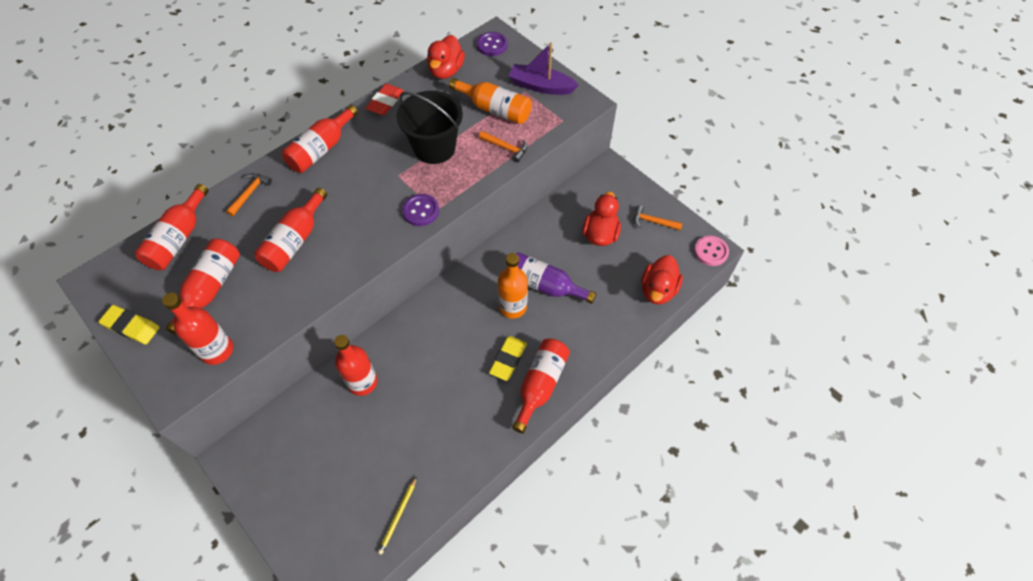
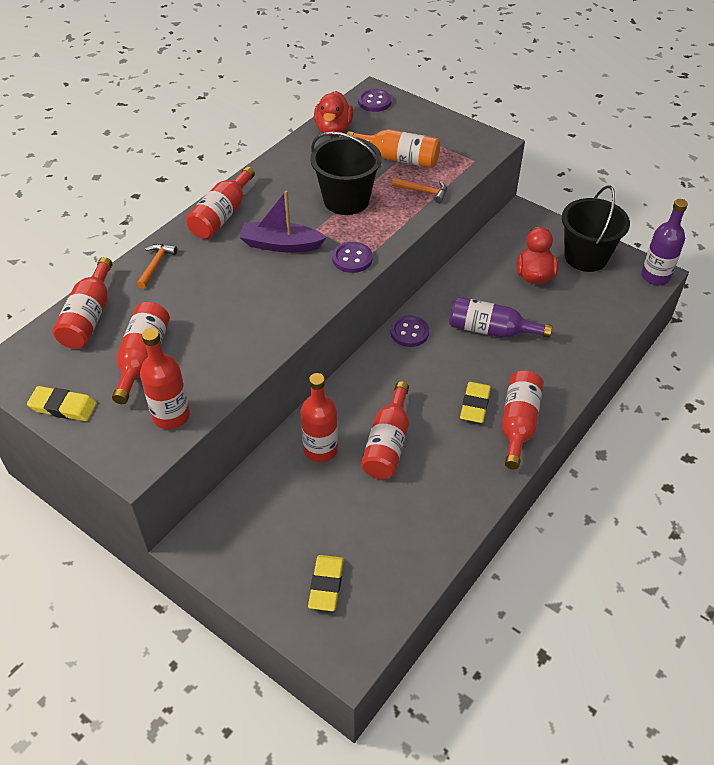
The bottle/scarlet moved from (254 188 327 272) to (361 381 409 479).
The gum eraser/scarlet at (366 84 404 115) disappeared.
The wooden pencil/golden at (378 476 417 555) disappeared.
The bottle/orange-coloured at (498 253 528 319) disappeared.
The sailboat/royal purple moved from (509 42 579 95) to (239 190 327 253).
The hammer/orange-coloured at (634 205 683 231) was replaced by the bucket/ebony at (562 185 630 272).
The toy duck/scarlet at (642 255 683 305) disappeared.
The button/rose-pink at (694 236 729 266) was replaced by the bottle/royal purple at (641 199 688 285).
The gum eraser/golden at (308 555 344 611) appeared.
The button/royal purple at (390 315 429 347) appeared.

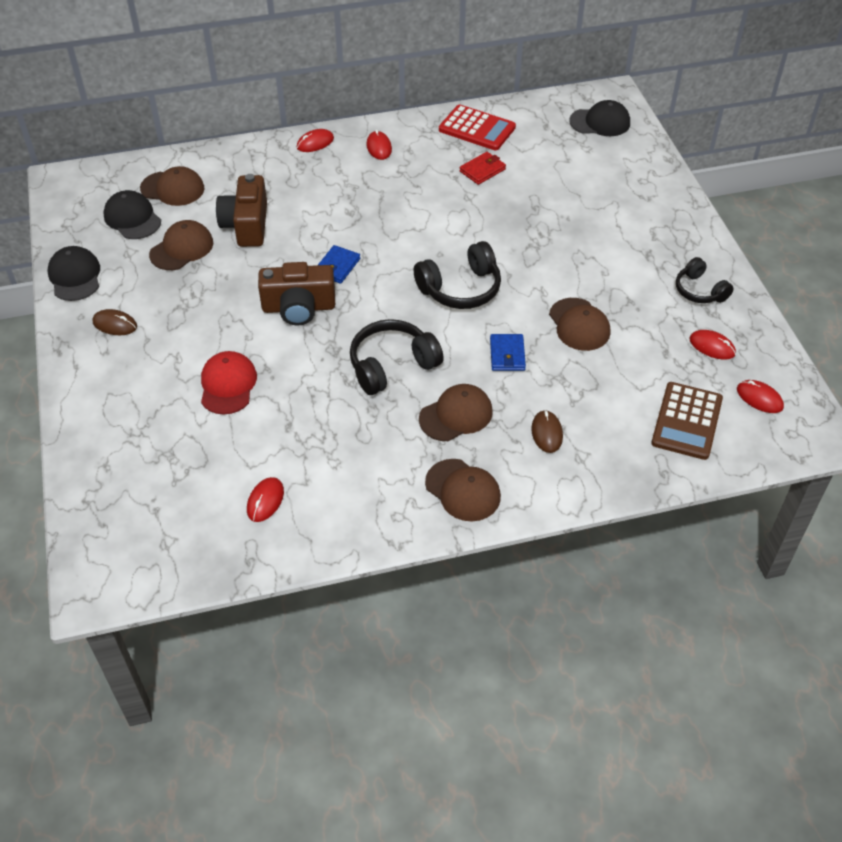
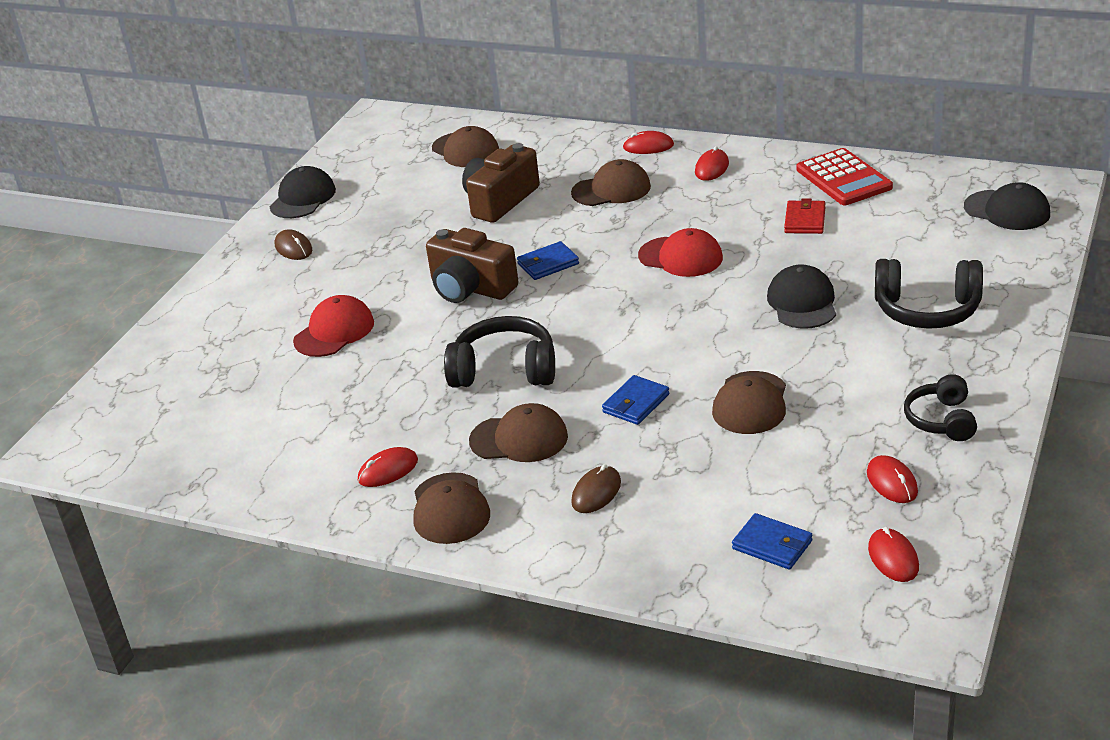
The cap/ebony moved from (103 190 161 239) to (767 264 836 329).
The cap/brown moved from (149 220 213 270) to (571 159 651 206).
The PC mouse/scarlet moved from (247 477 284 522) to (358 447 418 487).
The over-ear headphones/ebony moved from (414 241 501 309) to (875 259 983 329).
The billfold/scarlet at (460 152 506 185) turned 75 degrees counterclockwise.
The calculator/brown at (651 382 723 460) was replaced by the billfold/cobalt at (732 513 812 570).
The cap/scarlet at (638 228 723 277) appeared.

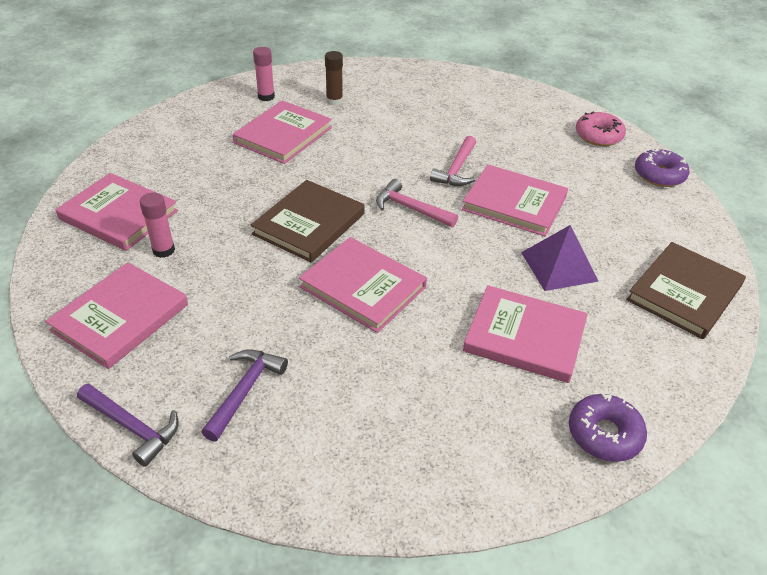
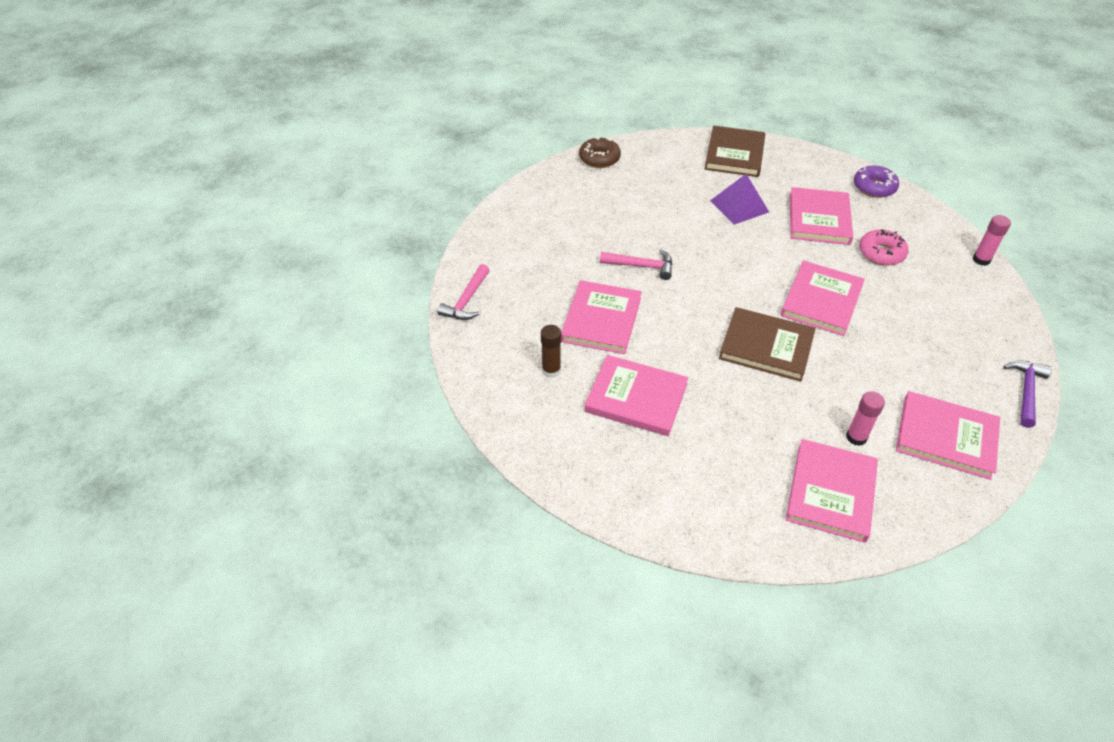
The hammer/royal purple at (201 349 288 442) disappeared.
The glue stick/rose-pink moved from (253 47 275 101) to (973 215 1011 266).
The hammer/rose-pink moved from (376 179 458 227) to (437 264 490 320).
The hardback/rose-pink moved from (462 165 568 237) to (561 280 642 354).
The donut/rose-pink moved from (576 112 626 146) to (859 229 908 266).
The hardback/brown at (626 242 746 339) turned 75 degrees clockwise.
The donut/royal purple at (635 148 690 187) became the donut/brown at (579 137 621 168).

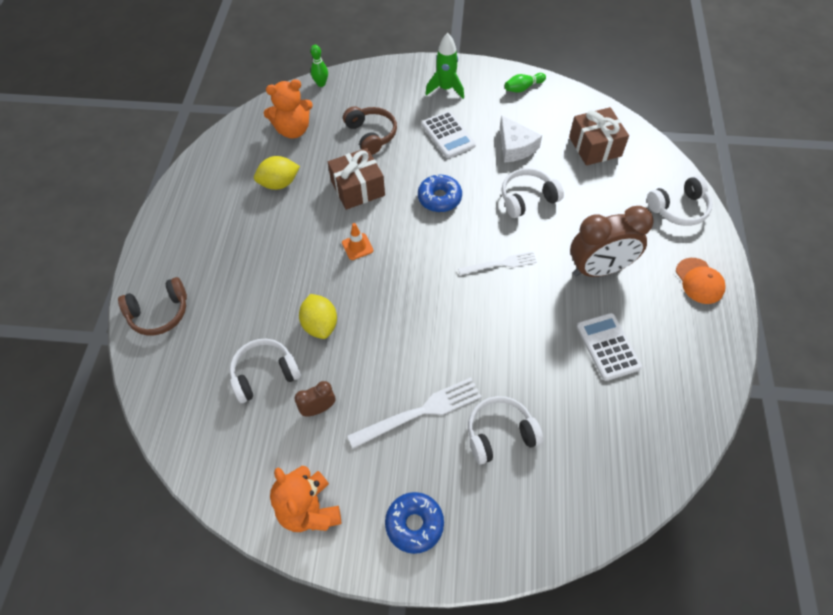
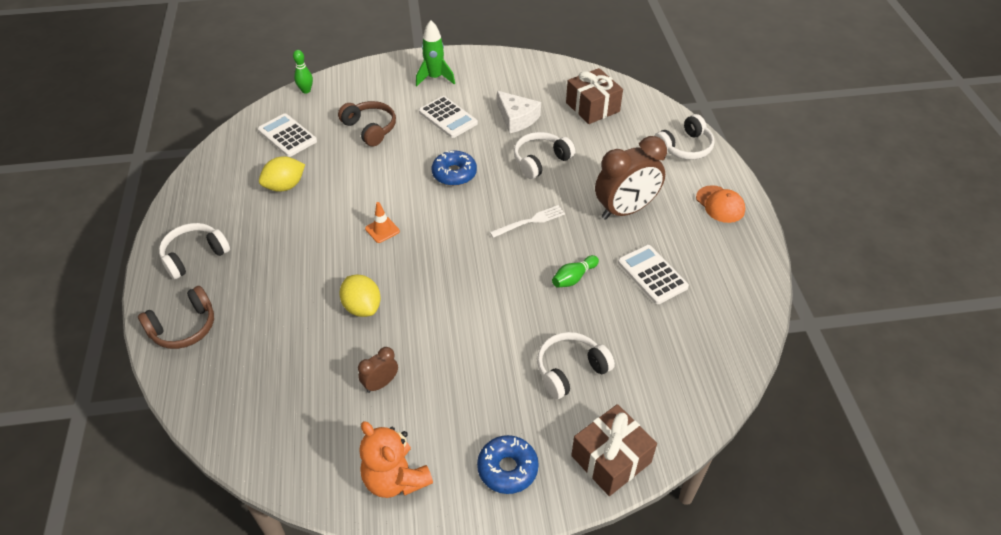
The over-ear headphones/white moved from (229 339 301 403) to (159 223 230 279).
The teddy/orange-coloured at (264 79 313 139) was replaced by the calculator/white at (258 114 317 157).
The present/brown moved from (328 148 385 210) to (571 404 657 496).
The dinner fork/white at (348 377 482 449) disappeared.
The tenpin/leaf-green moved from (505 73 546 93) to (552 255 599 288).

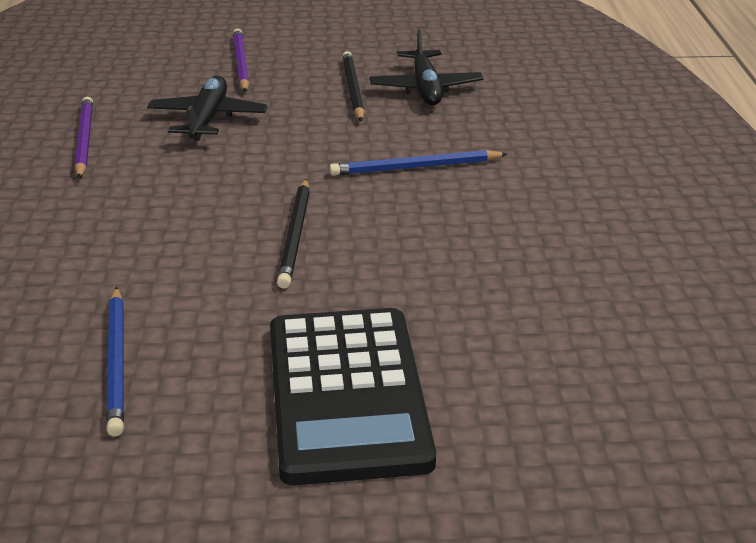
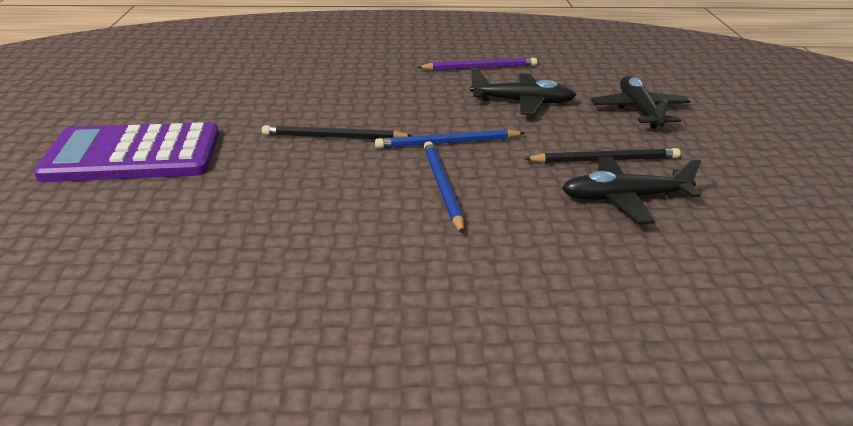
The wooden pencil/cobalt moved from (106 287 124 436) to (375 129 524 149).
The wooden pencil/royal purple at (233 29 249 92) was replaced by the plane/ebony at (591 76 691 129).
The calculator/ebony at (270 308 436 485) became the calculator/royal purple at (34 122 219 182).

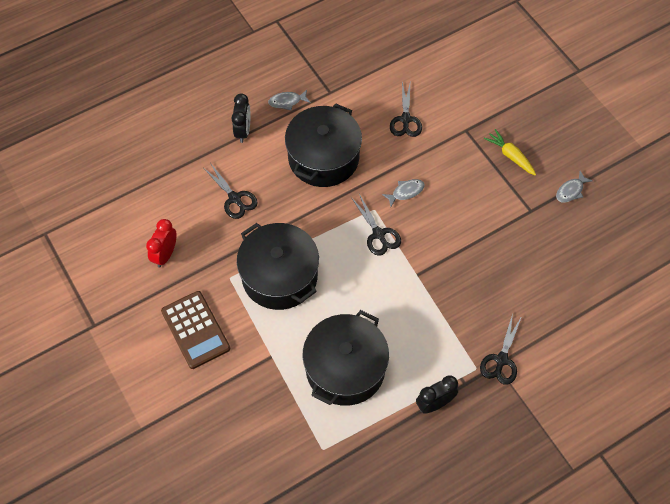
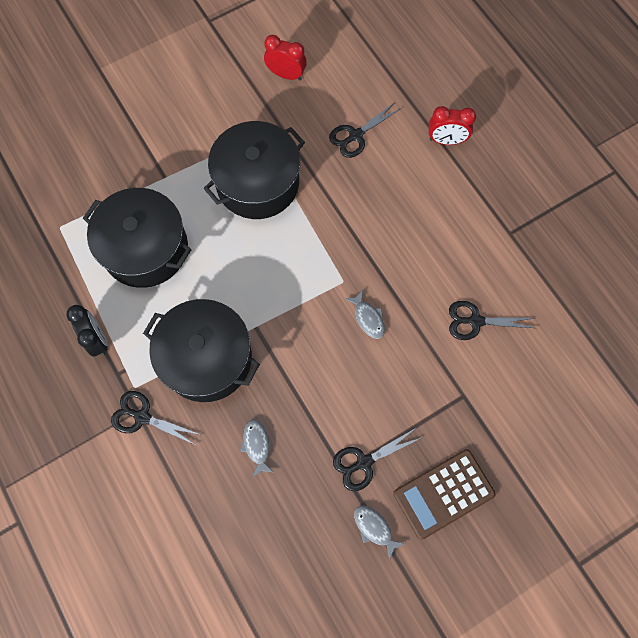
The calculator/brown moved from (161 291 230 369) to (393 449 496 539).
The bedside clock/ebony at (231 93 250 143) became the bedside clock/scarlet at (429 106 476 145).
The fish figure/gray moved from (268 90 311 110) to (240 419 274 478).
The pot/ebony moved from (285 104 362 187) to (143 299 260 402).
The shears/ebony moved from (351 194 401 256) to (333 428 423 491).
The root vegetable/golden at (484 129 536 176) disappeared.

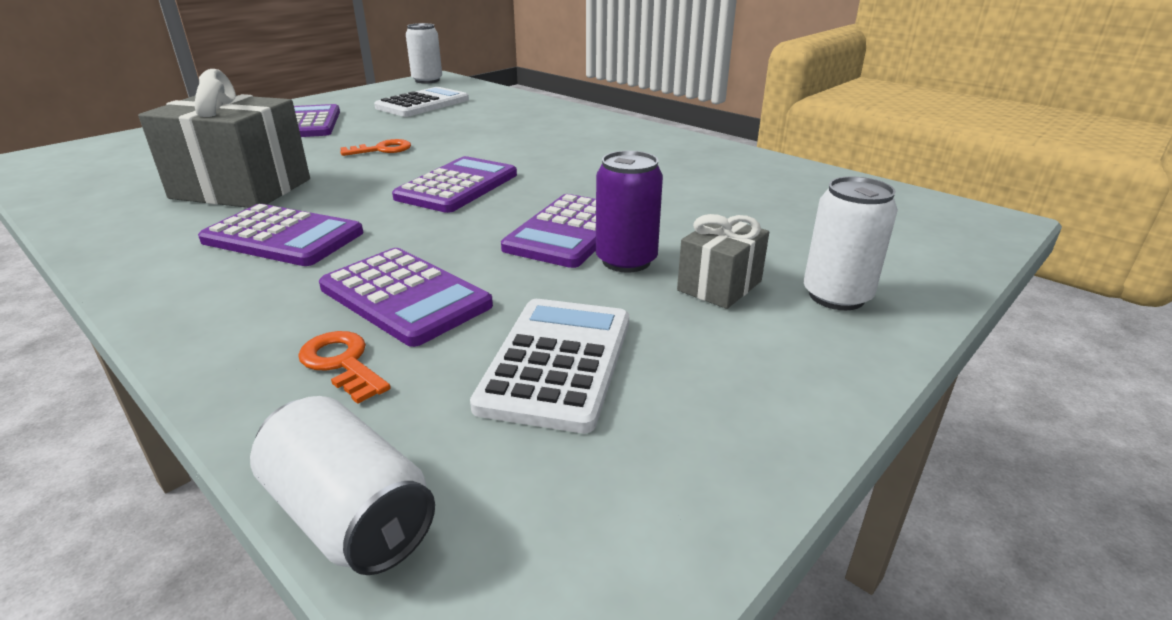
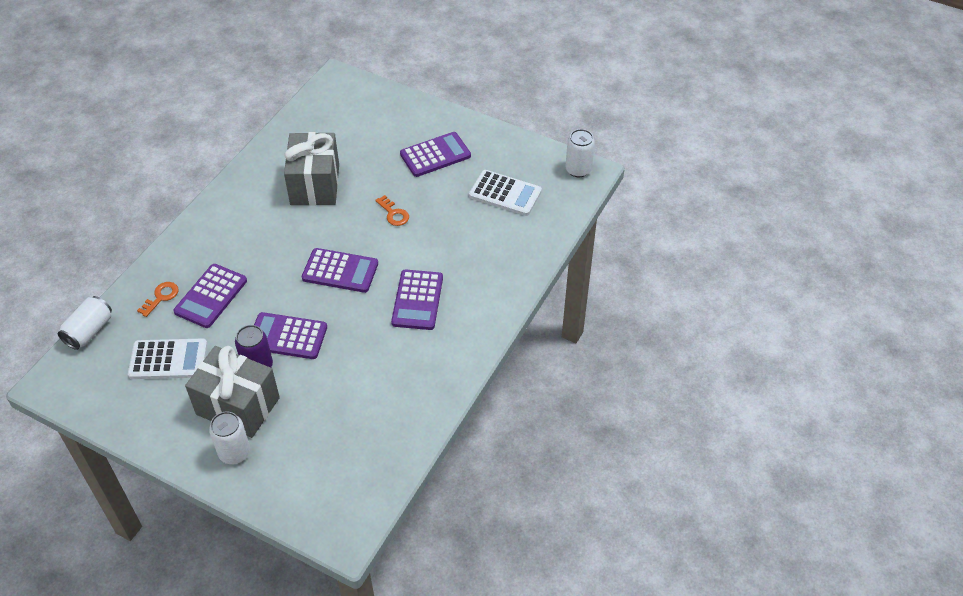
The calculator/royal purple moved from (198 204 363 266) to (391 270 443 330).
The present/gray at (677 214 769 309) changed to 1.95 times the size.

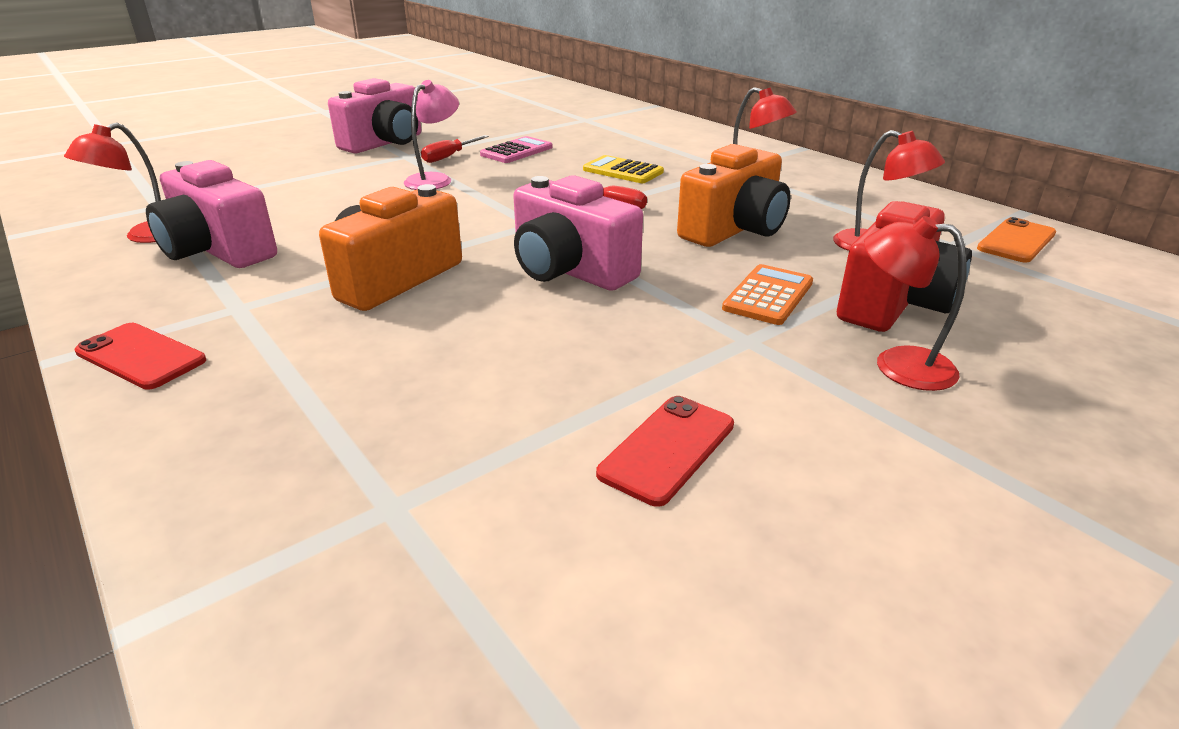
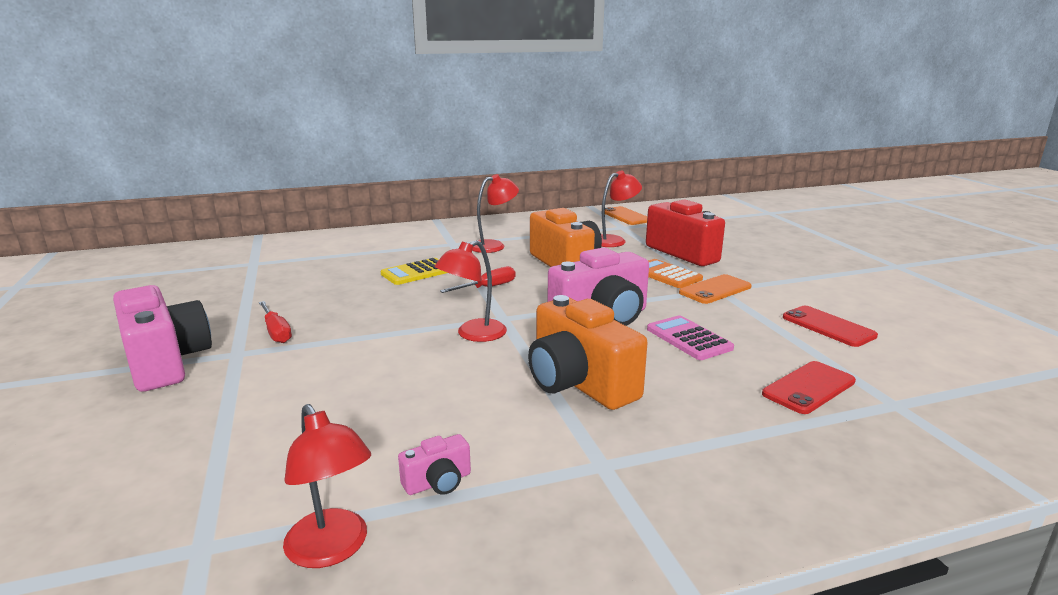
The phone/scarlet moved from (75 323 206 390) to (762 361 856 414).
The compact camera/rose-pink at (146 160 277 268) changed to 0.44 times the size.
The lamp/rose-pink at (404 80 459 190) disappeared.
The calculator/rose-pink moved from (480 136 553 163) to (647 315 734 360).
The lamp/scarlet moved from (864 216 967 391) to (434 240 507 342).
The phone/orange-coloured at (679 274 752 304) appeared.

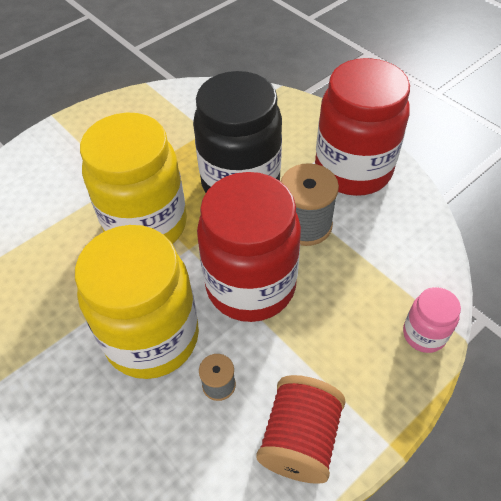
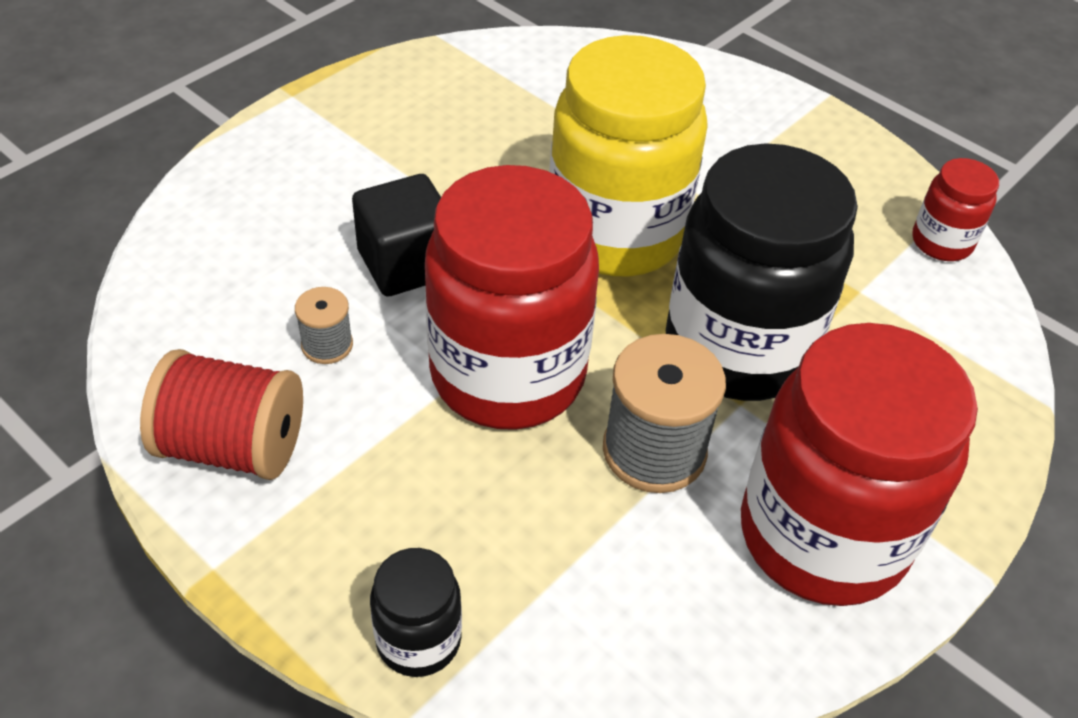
The jam jar/golden at (75 225 199 379) was replaced by the block/ebony at (352 174 441 297).
The jam jar/rose-pink at (403 287 461 353) became the jam jar/ebony at (370 548 462 677).
The jam jar/scarlet at (912 158 999 261) appeared.

